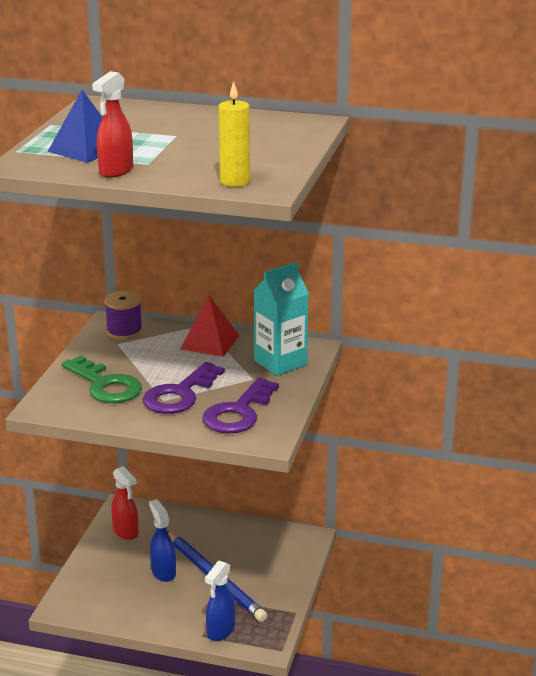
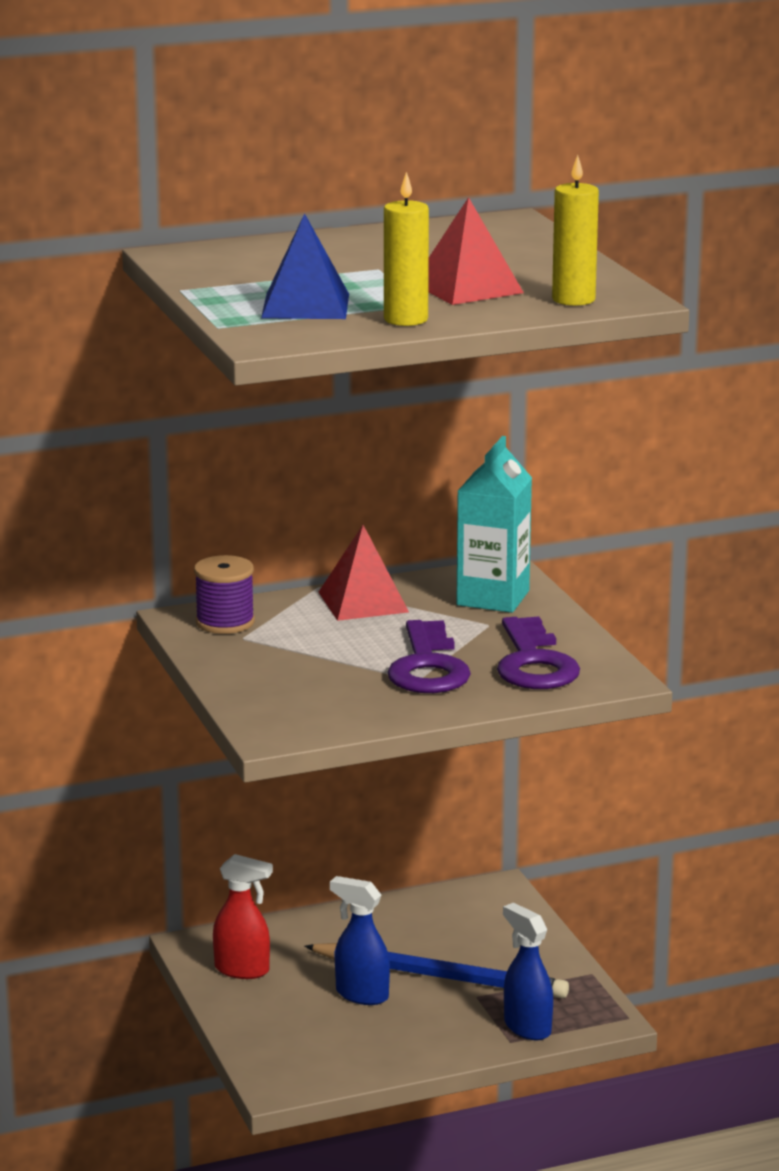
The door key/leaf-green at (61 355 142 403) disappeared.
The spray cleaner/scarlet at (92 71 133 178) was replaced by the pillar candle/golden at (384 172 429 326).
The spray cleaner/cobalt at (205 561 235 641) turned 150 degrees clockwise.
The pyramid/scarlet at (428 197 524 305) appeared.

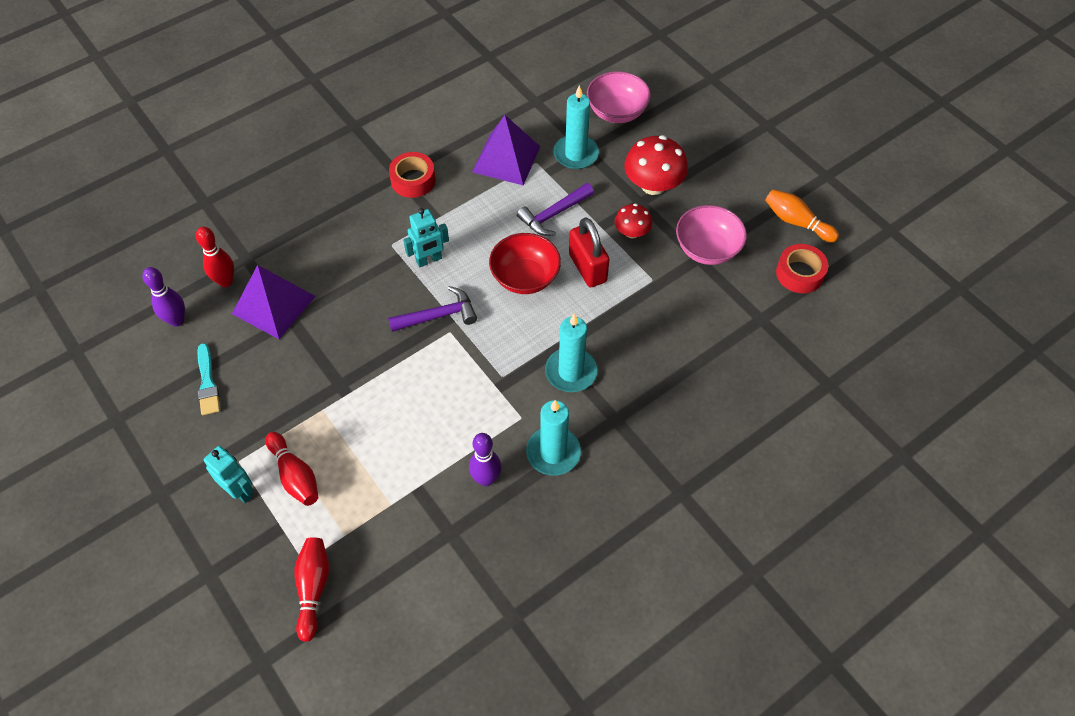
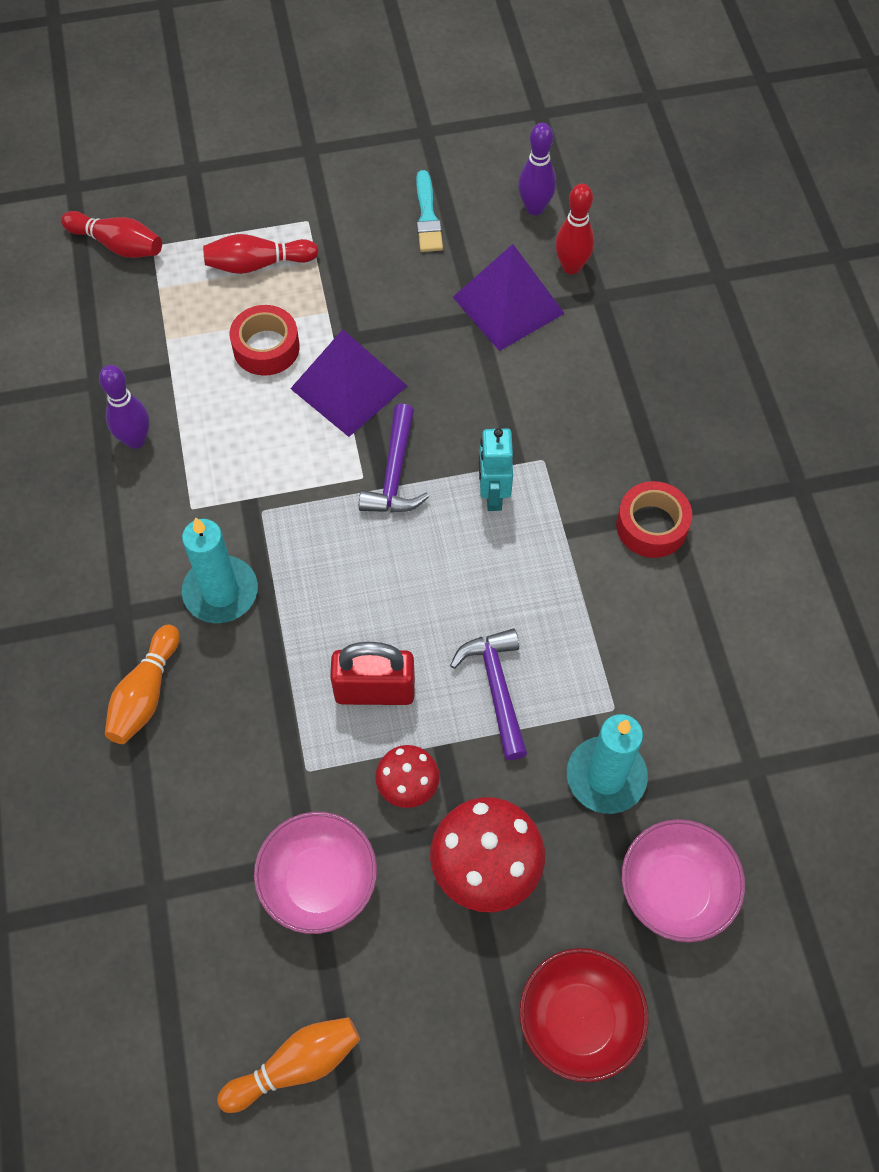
The paint brush/aqua at (198 343 220 415) turned 105 degrees counterclockwise.
The toy robot/aqua at (204 446 254 503) disappeared.
The pyramid/royal purple moved from (472 115 540 185) to (290 329 407 437).
The serving bowl/scarlet moved from (489 233 561 294) to (519 948 648 1082).
The pillar candle/aqua at (526 400 581 476) disappeared.
The roll of tape/scarlet moved from (776 244 828 294) to (230 305 300 376).
The tenpin/orange-coloured at (105 625 180 744) appeared.

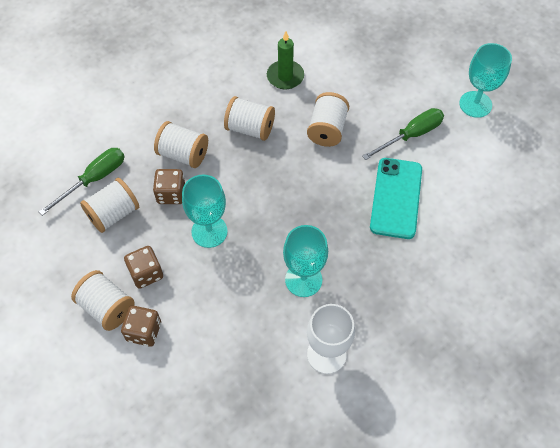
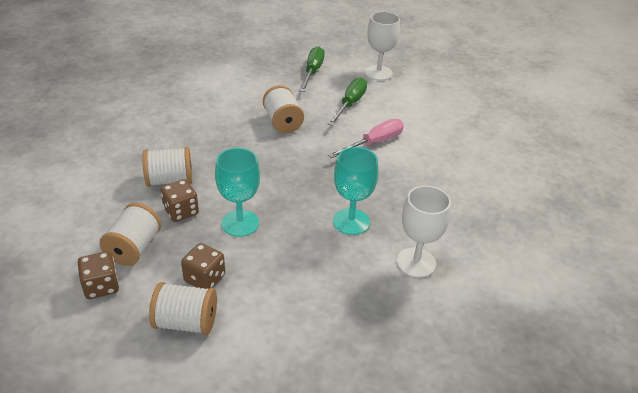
The hand screwdriver/leaf-green moved from (39 148 125 216) to (300 46 325 92).
The game die/brown moved from (121 305 161 347) to (78 251 119 299).
The bobbin/white at (224 96 275 141) disappeared.
The pillar candle/leaf-green at (267 31 304 90) disappeared.
The phone/aqua at (370 158 422 239) was replaced by the hand screwdriver/rose-pink at (328 119 404 158).
The goblet/aqua at (459 43 512 118) became the goblet/white at (365 11 400 81).

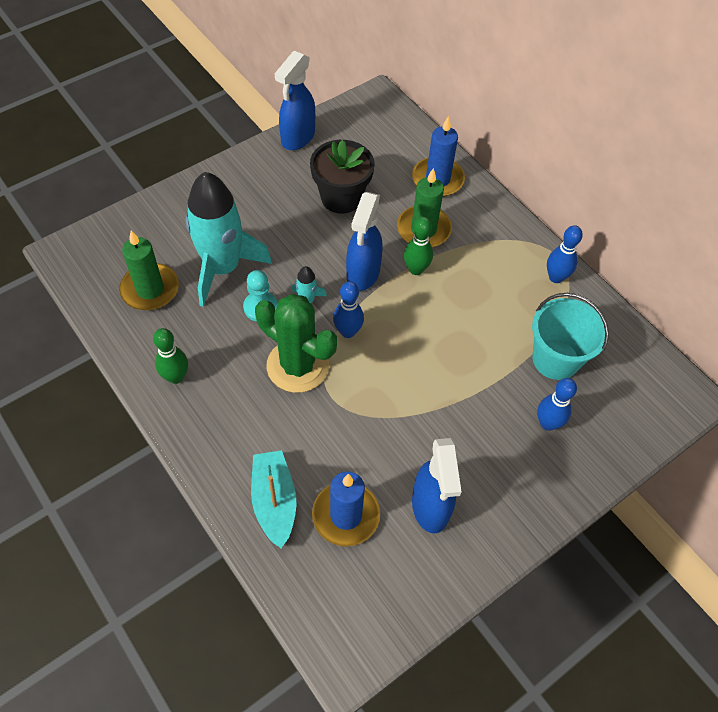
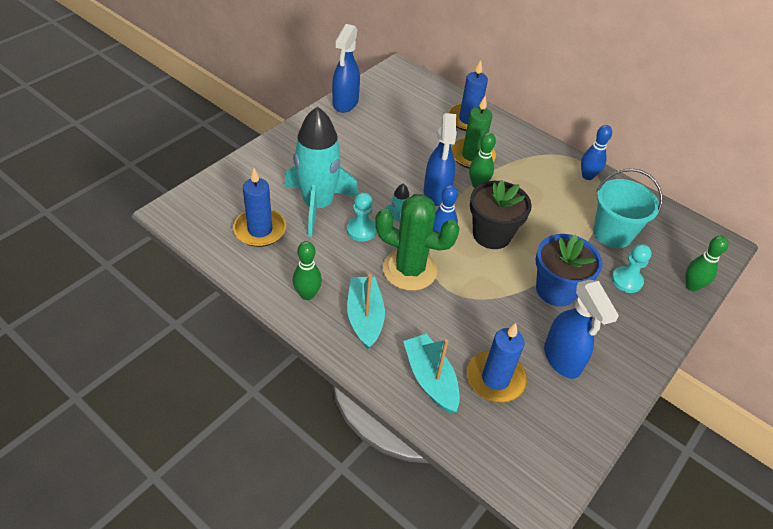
The pillar candle/leaf-green at (119 230 179 310) became the pillar candle/cobalt at (233 168 286 247).
The potted plant/ebony moved from (310 140 374 214) to (470 180 532 249).
The tenpin/cobalt at (537 378 577 431) was replaced by the game pawn/aqua at (612 244 652 293).
The sailboat/aqua at (347 274 385 349) appeared.
The potted plant/cobalt at (536 234 603 307) appeared.
The tenpin/leaf-green at (685 236 729 291) appeared.

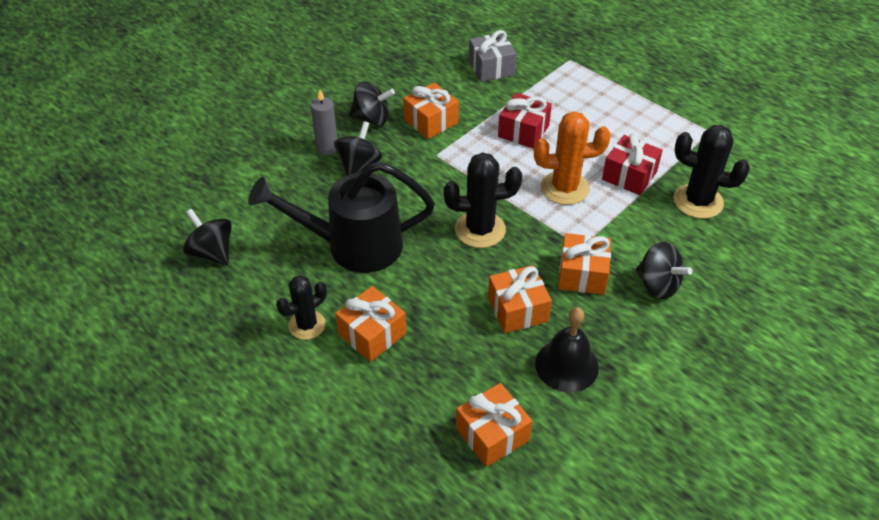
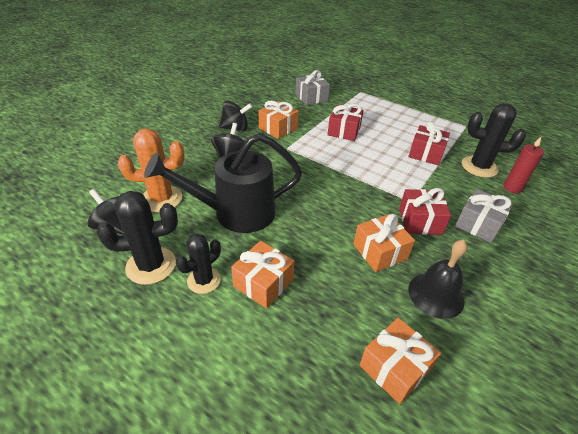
The pillar candle/gray at (311 90 337 156) disappeared.
The saguaro cactus/ebony moved from (443 152 522 248) to (96 191 178 285).
The saguaro cactus/orange-coloured moved from (534 112 611 205) to (118 129 184 212).
The present/orange-coloured at (558 233 611 295) became the present/scarlet at (399 188 451 235).
The toy top/ebony at (636 242 692 299) was replaced by the present/gray at (455 189 513 243).
The pillar candle/scarlet at (504 137 544 193) appeared.

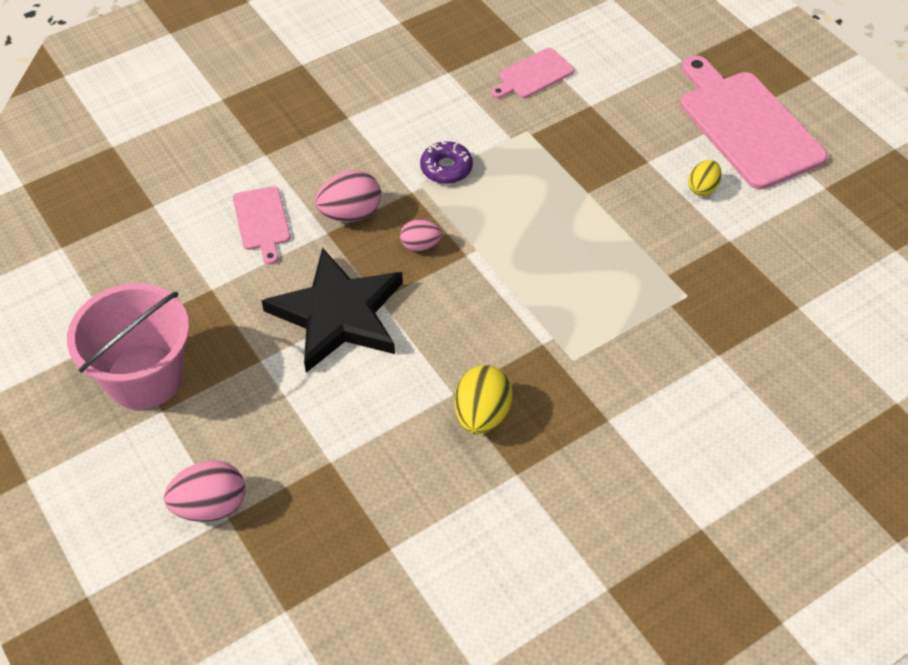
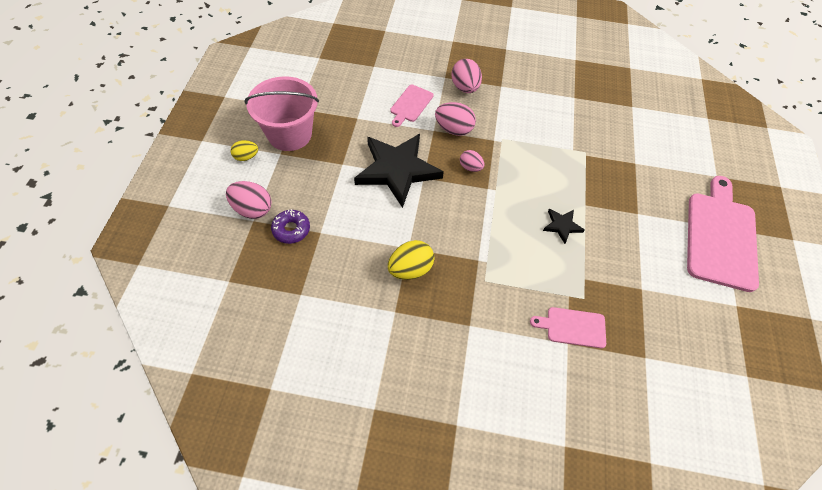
The donut/royal purple moved from (420 141 473 184) to (271 209 310 244).
The bread board/rose-pink moved from (491 48 575 99) to (530 307 606 348).
The toy egg/golden moved from (688 160 722 196) to (231 140 258 161).
The toy egg/rose-pink at (451 59 482 93) appeared.
The five-pointed star/ebony at (543 209 585 244) appeared.

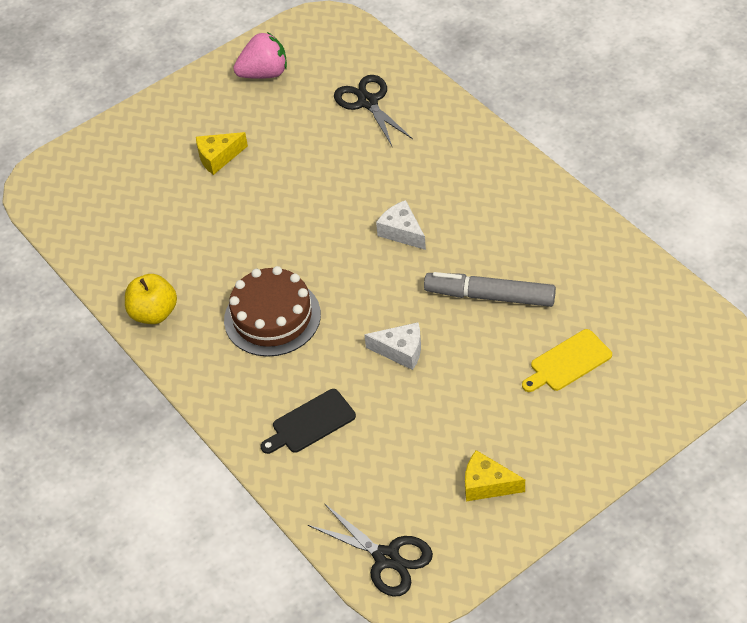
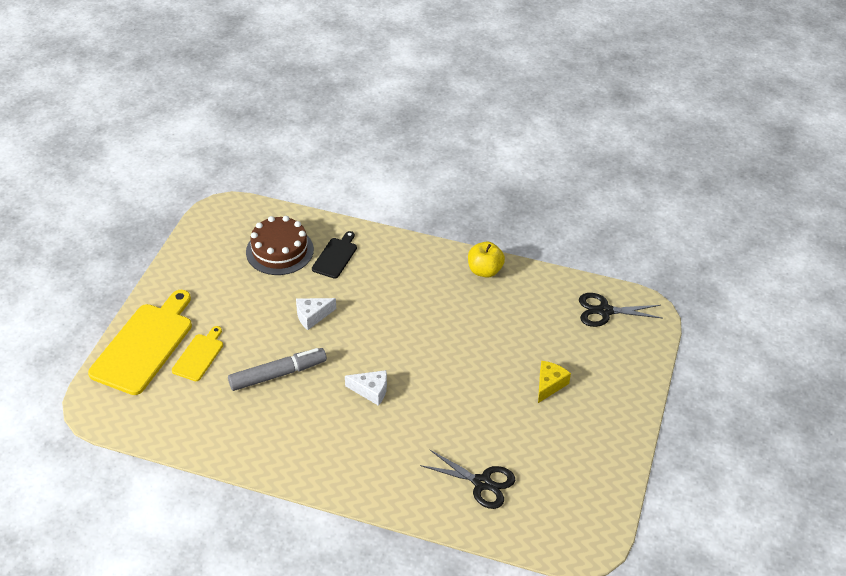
The layer cake/brown moved from (224 266 321 357) to (246 216 314 275).
The toy strawberry/rose-pink at (233 32 287 79) disappeared.
The shears/ebony moved from (308 503 433 597) to (579 293 662 327).
The cheese/golden at (465 450 525 501) disappeared.
The bread board/golden at (88 290 192 395) appeared.

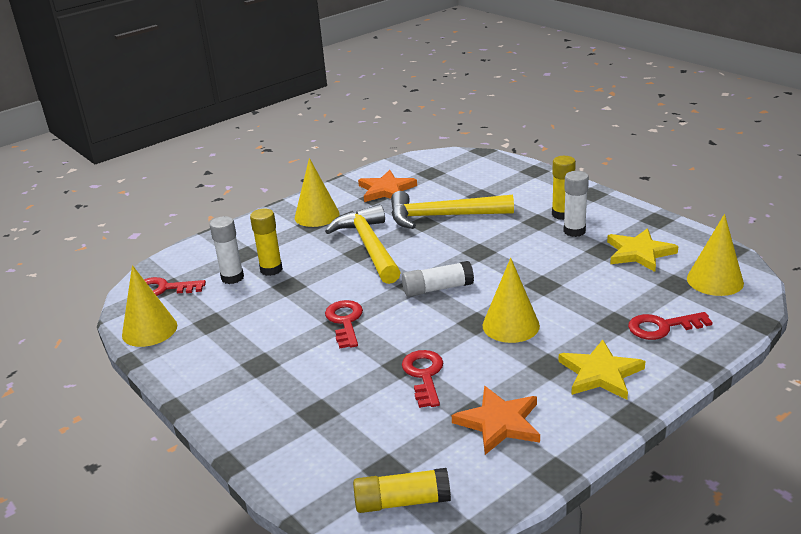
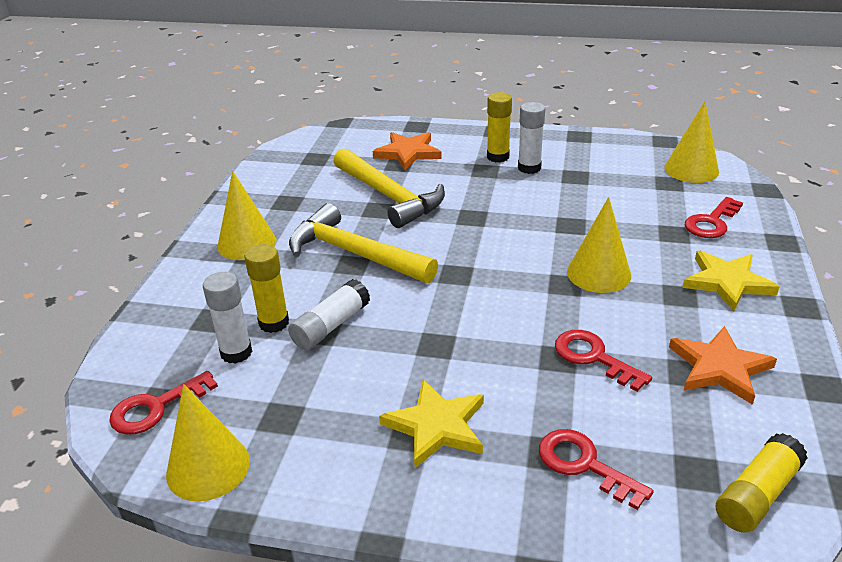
The door key/scarlet moved from (325 300 363 349) to (539 429 654 510).
The five-pointed star/orange-coloured moved from (358 170 417 202) to (373 132 442 170).
The hammer/golden at (391 191 514 229) turned 90 degrees counterclockwise.
The glue stick/white moved from (402 261 474 297) to (288 279 370 350).
The five-pointed star/golden moved from (607 228 678 272) to (379 379 484 468).

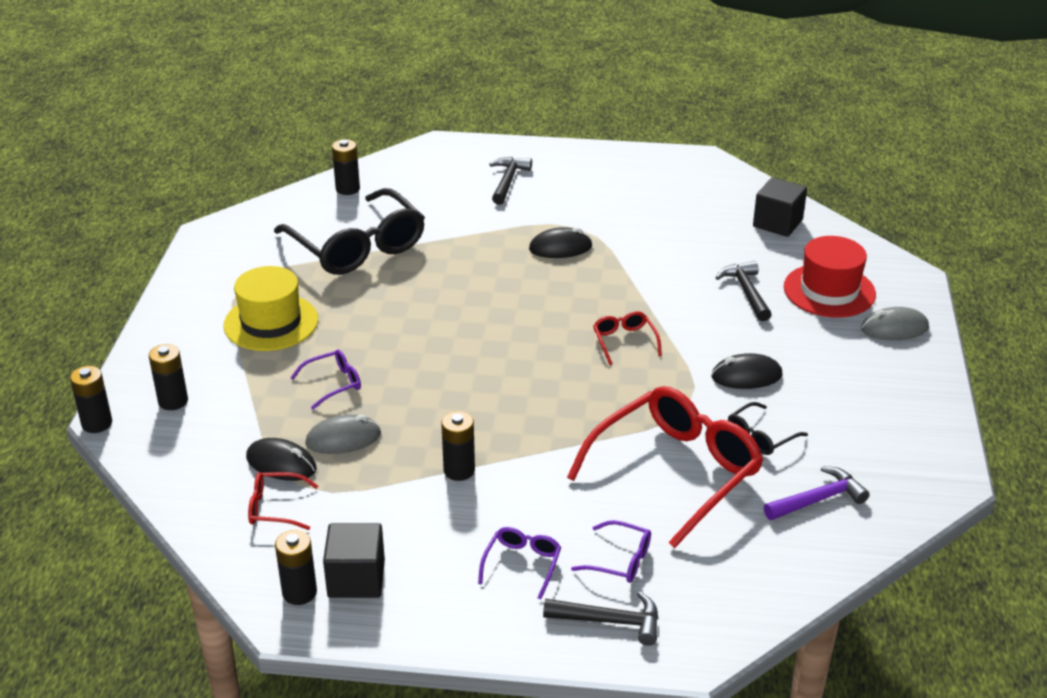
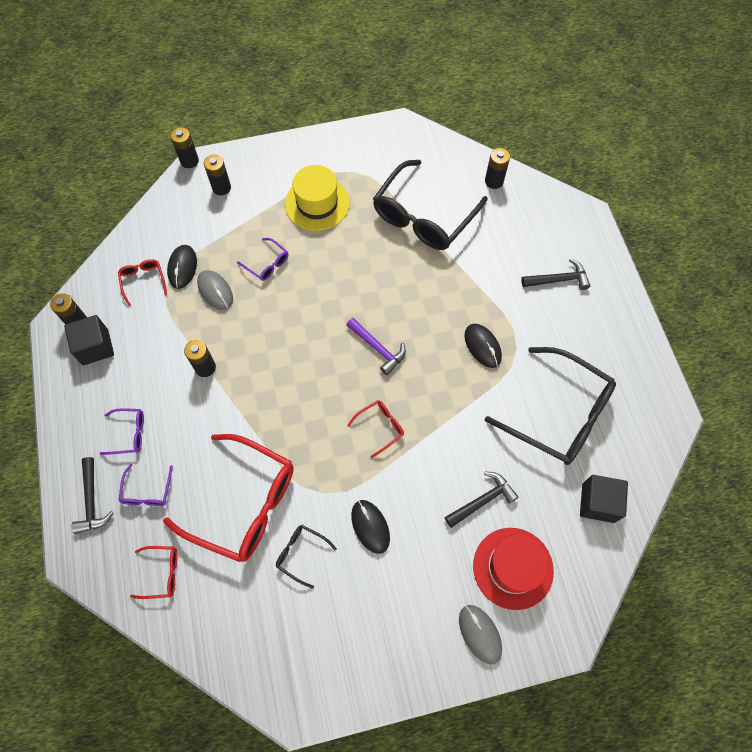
The hammer/royal purple moved from (764 466 869 520) to (346 318 406 375).
The glasses/scarlet at (130 546 178 599) appeared.
The glasses/ebony at (485 347 616 465) appeared.

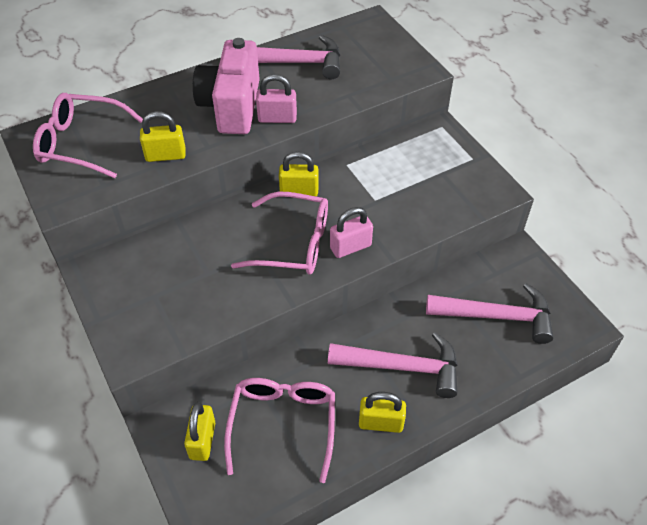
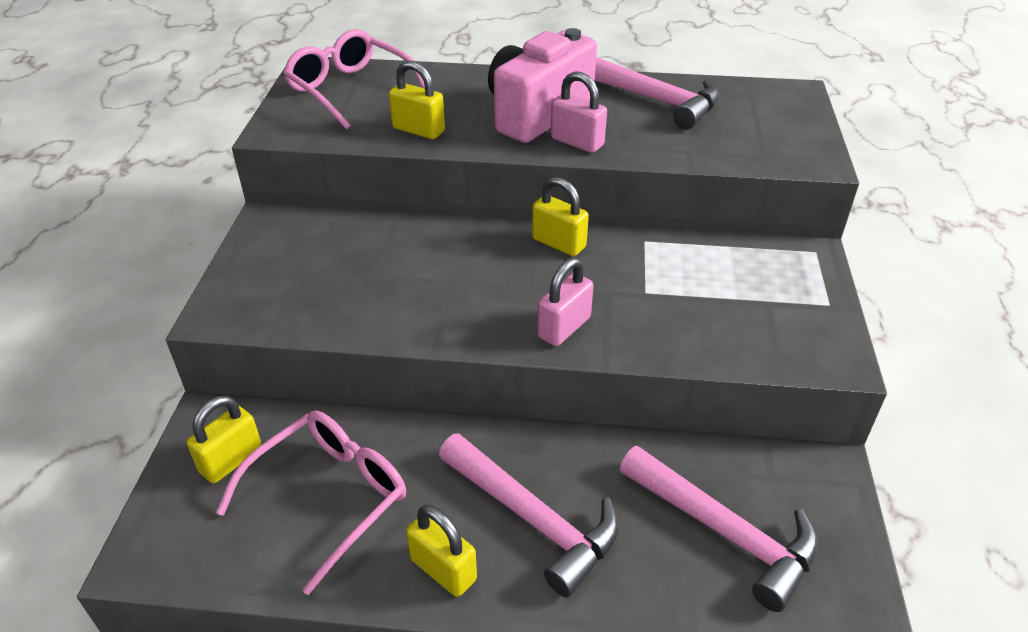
The glasses/rose-pink at (231 192 328 275) disappeared.
The lock/rose-pink at (330 207 373 258) turned 60 degrees counterclockwise.

